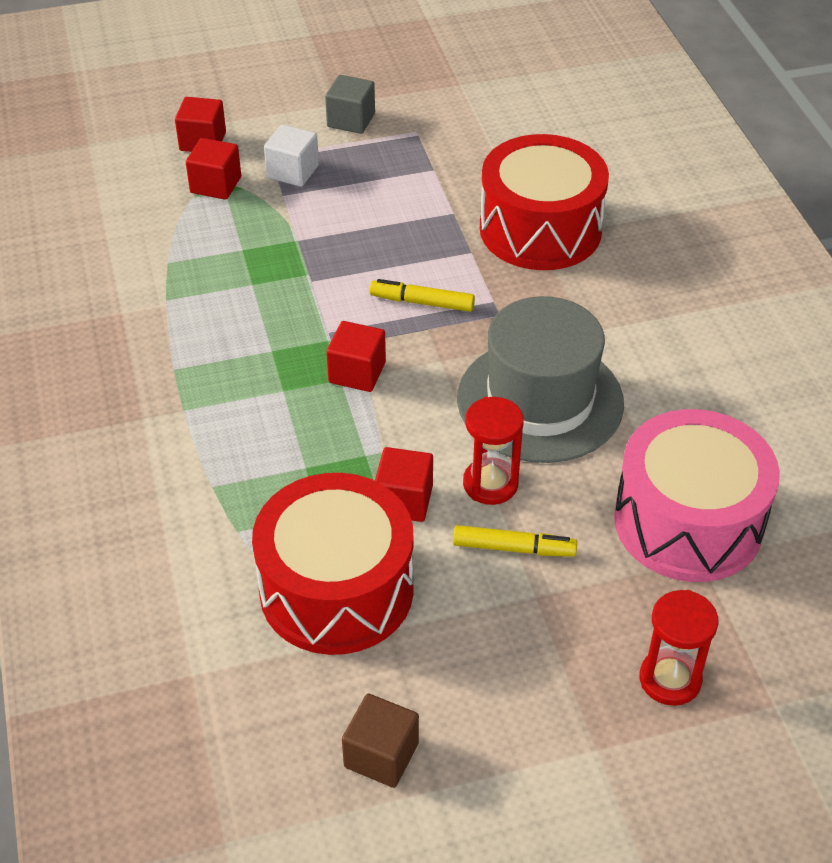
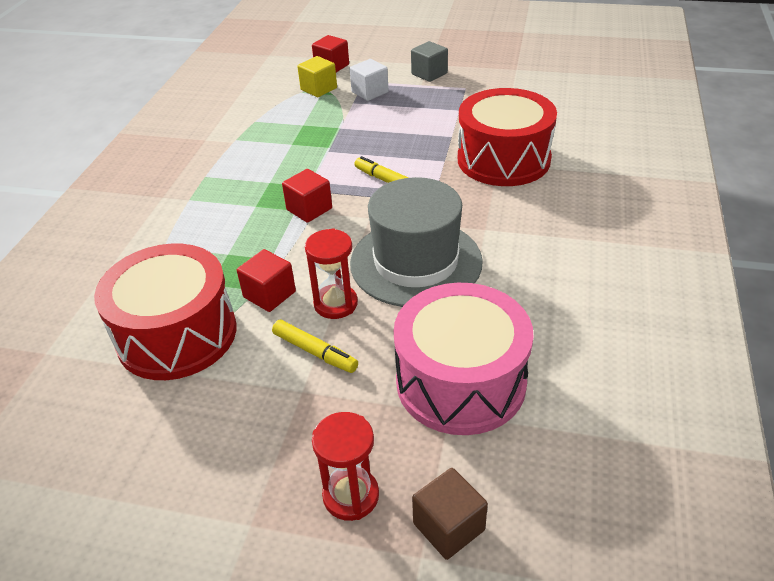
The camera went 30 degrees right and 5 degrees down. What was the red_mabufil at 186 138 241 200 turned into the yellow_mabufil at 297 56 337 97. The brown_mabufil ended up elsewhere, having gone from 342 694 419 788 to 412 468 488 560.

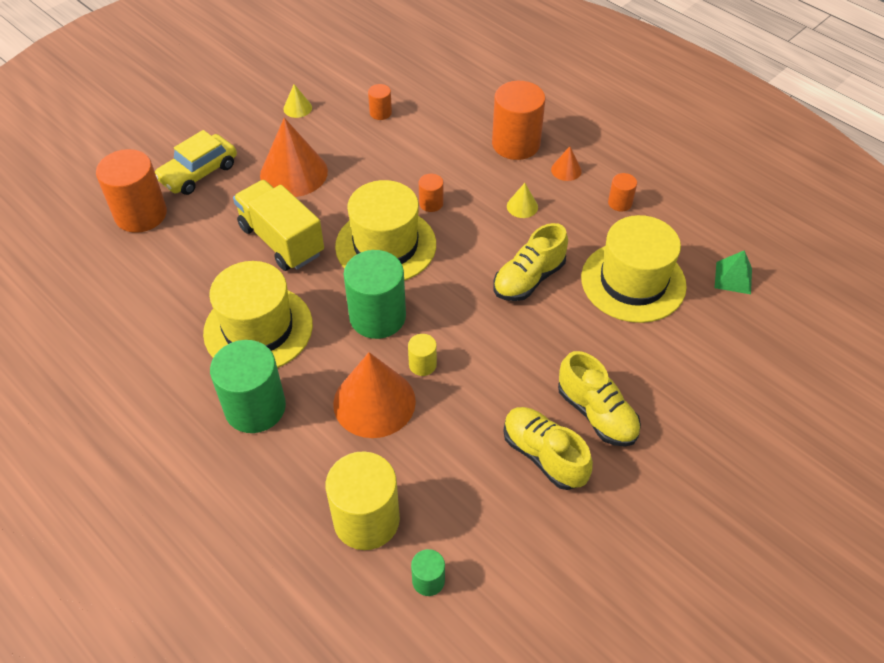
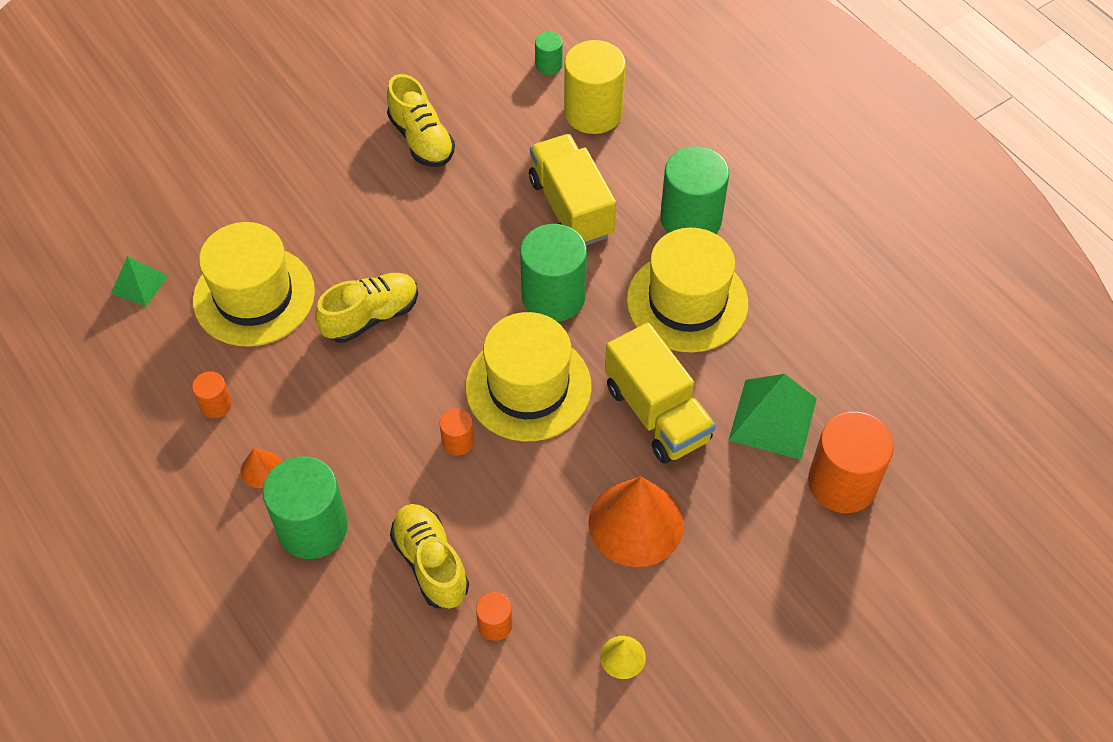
The camera went 170 degrees left and 5 degrees up. What was the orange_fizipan at 492 81 545 160 turned into the green_fizipan at 263 456 348 559. The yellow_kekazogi ended up elsewhere, having gone from 558 351 641 447 to 390 504 469 609. Where the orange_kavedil stood at 333 352 416 438, the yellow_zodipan came to stand at 529 134 616 245. The second view gained the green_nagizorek at 728 374 817 460. The second view lost the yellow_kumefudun at 155 130 237 195. The second view lost the yellow_fizipan at 408 334 437 376. The second view lost the yellow_kavedil at 507 183 538 218.

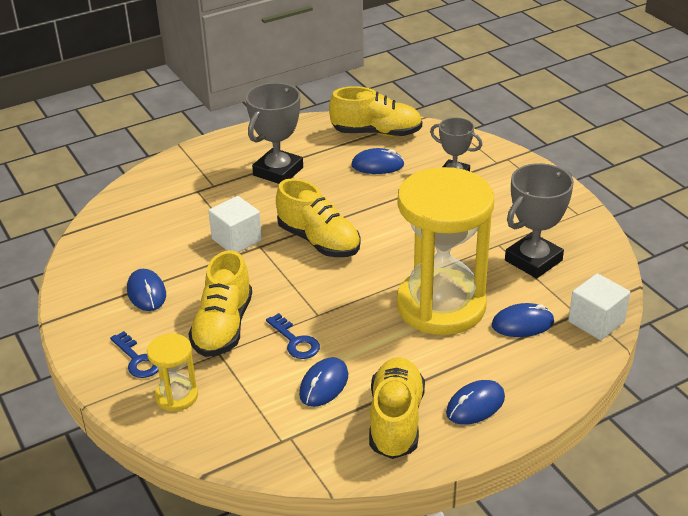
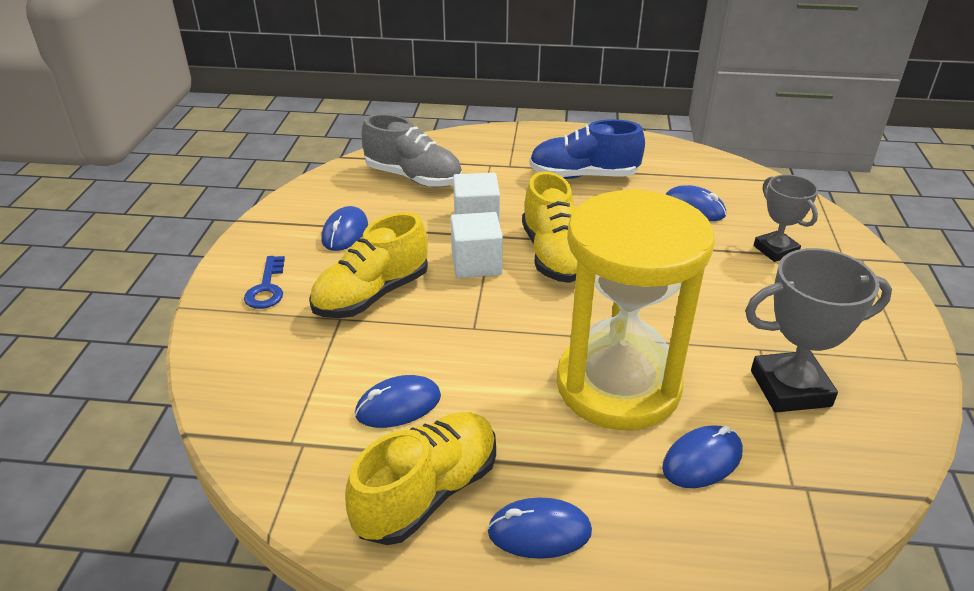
The camera went 35 degrees right and 0 degrees up. The second view gained the grey_kekazogi at 361 114 462 187. The white_mabufil ended up elsewhere, having gone from 568 273 630 340 to 451 212 503 278. Where the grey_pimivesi stood at 246 83 303 184, the blue_kekazogi came to stand at 529 119 645 179. The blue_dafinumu at 492 303 554 337 ended up facing another way, 60 degrees counterclockwise from before. The second view lost the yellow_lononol at 147 334 198 411. The second view lost the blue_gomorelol at 266 313 320 359. The second view lost the yellow_kekazogi at 329 86 422 137.

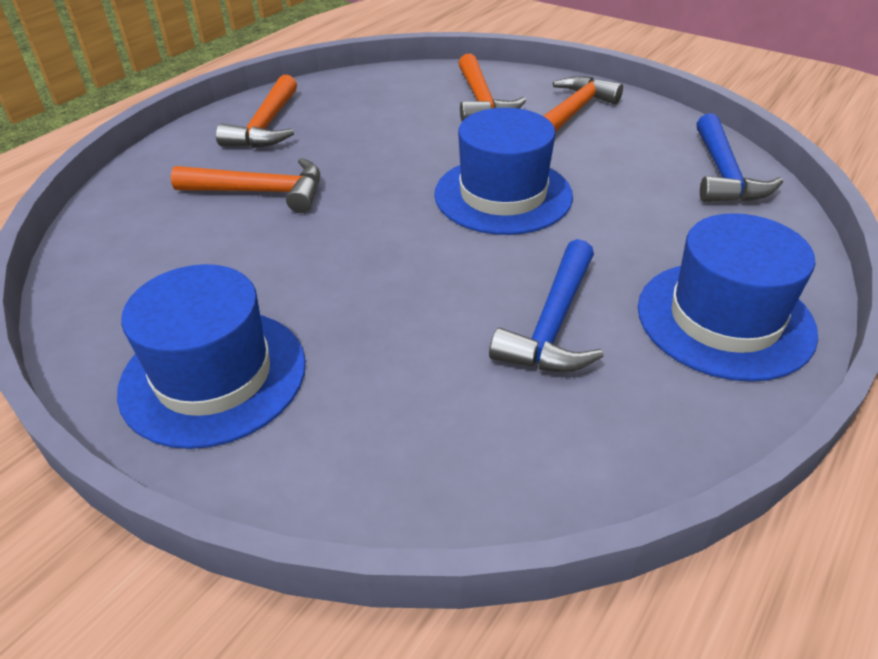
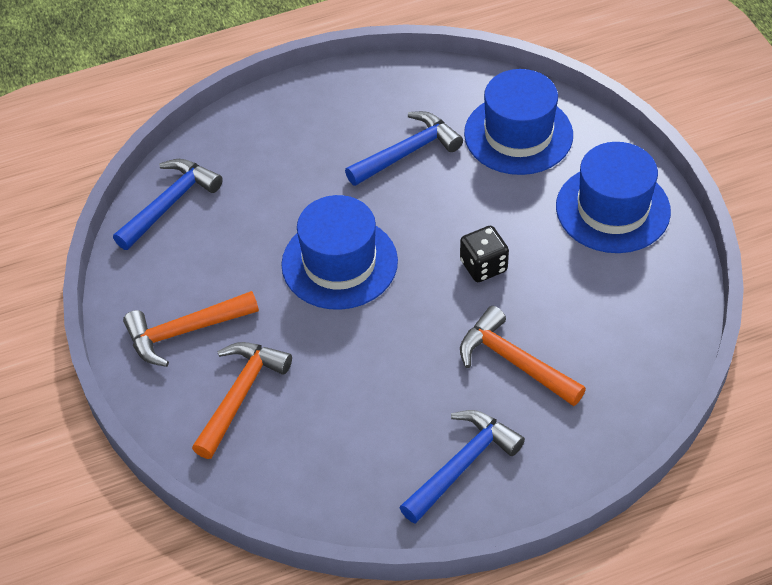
The camera went 145 degrees left and 10 degrees up. What was the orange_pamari at 216 75 297 148 turned into the blue_pamari at 399 410 525 524. The second view gained the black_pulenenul at 460 226 509 282. The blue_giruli ended up elsewhere, having gone from 638 213 818 382 to 464 69 573 175.

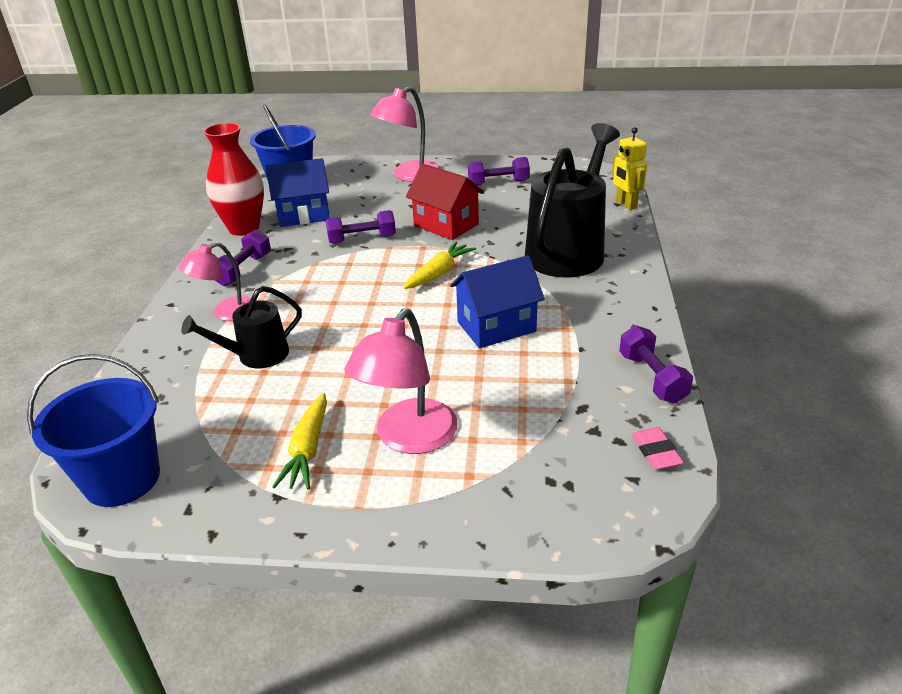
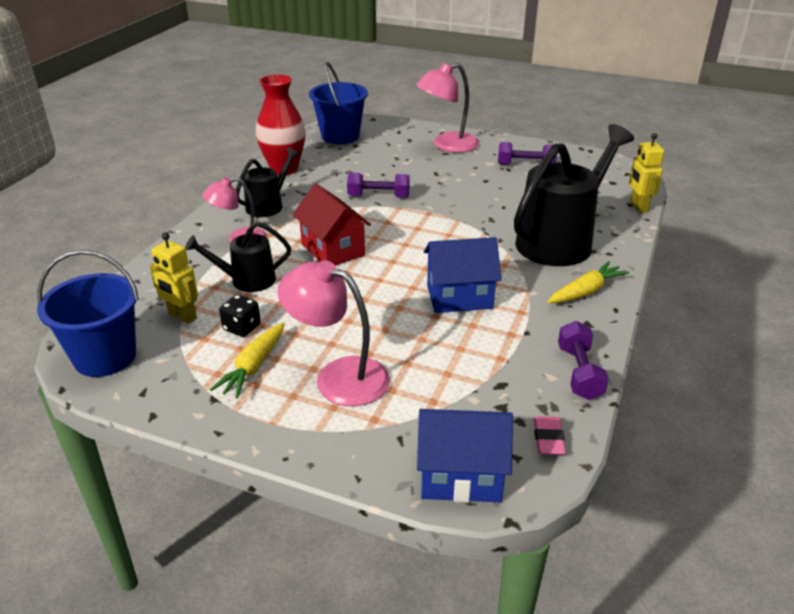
The camera went 15 degrees right and 0 degrees up. The second view gained the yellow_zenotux at 150 232 198 324. The second view gained the black_pulenenul at 219 295 261 337. Where the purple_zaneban stood at 215 229 271 286, the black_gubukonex came to stand at 236 147 300 217. The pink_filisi at 345 309 458 454 ended up facing another way, 75 degrees clockwise from before. The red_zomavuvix ended up elsewhere, having gone from 406 164 484 240 to 292 184 371 266. The blue_zomavuvix ended up elsewhere, having gone from 266 158 330 227 to 417 409 513 502. The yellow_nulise ended up elsewhere, having gone from 403 241 476 289 to 547 261 629 303.

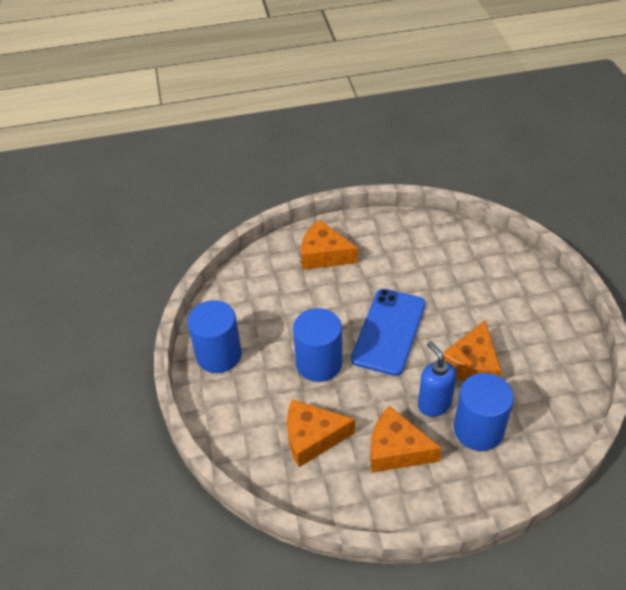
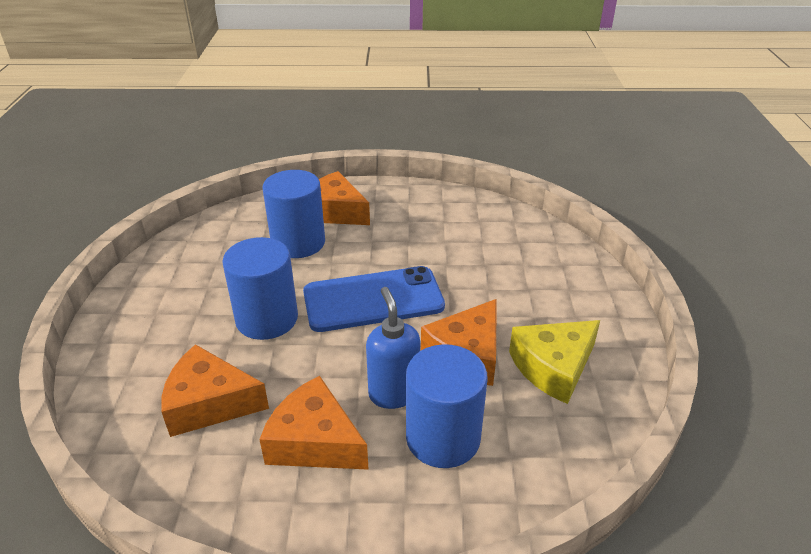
The camera went 10 degrees right and 10 degrees down. The blue_fizipan ended up elsewhere, having gone from 188 300 242 373 to 263 170 325 258. The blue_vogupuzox at 351 289 426 376 ended up facing another way, 45 degrees clockwise from before. The second view gained the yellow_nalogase at 509 320 600 404.

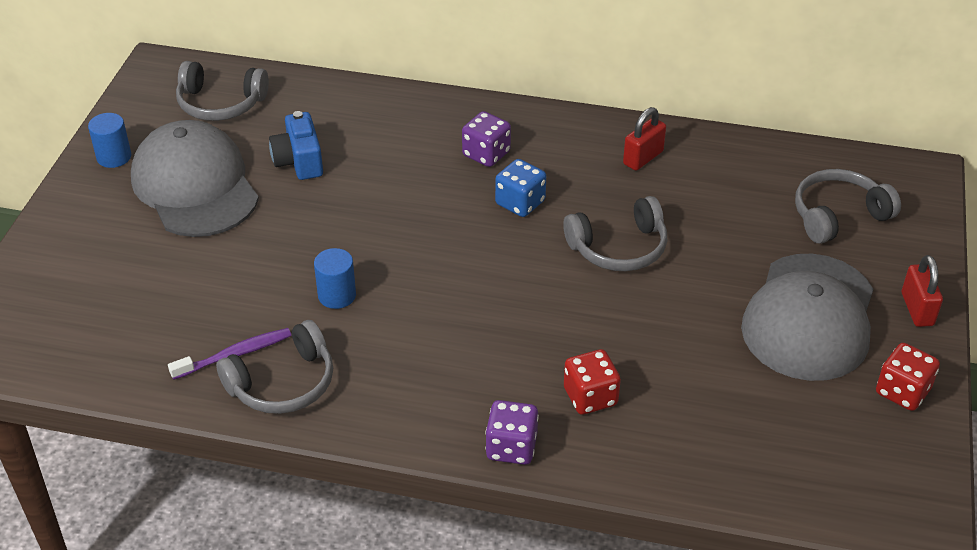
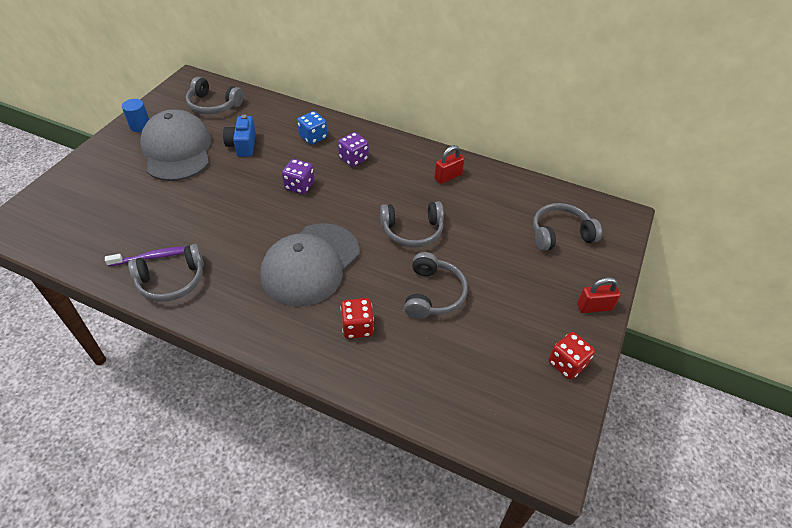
The camera went 10 degrees right and 5 degrees up. The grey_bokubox ended up elsewhere, having gone from 741 254 874 381 to 260 223 359 307. The purple_pulenenul ended up elsewhere, having gone from 485 400 539 465 to 282 159 315 194. The blue_pulenenul ended up elsewhere, having gone from 495 159 546 217 to 297 111 327 145. The second view gained the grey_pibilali at 404 252 468 319. The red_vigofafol at 902 255 943 327 ended up facing another way, 75 degrees clockwise from before. The second view lost the blue_fizipan at 314 248 356 309.

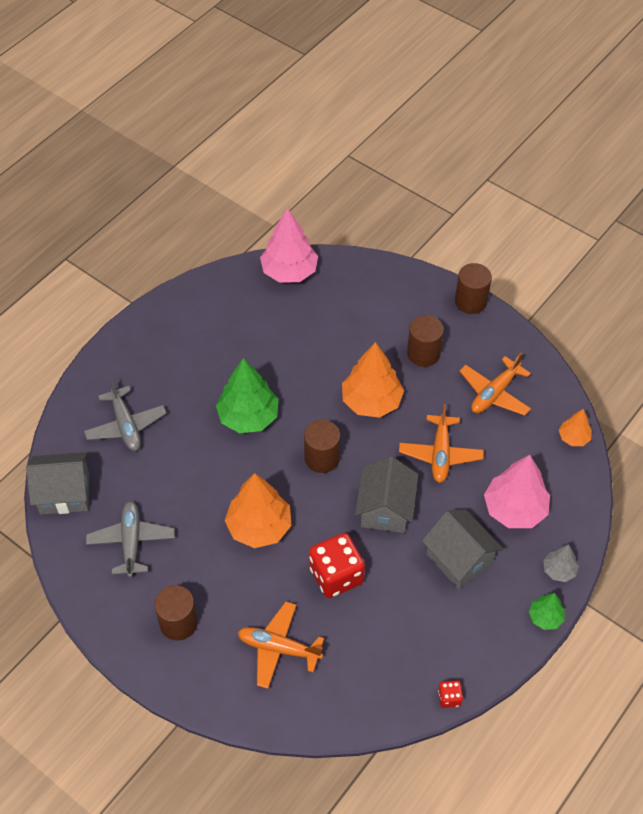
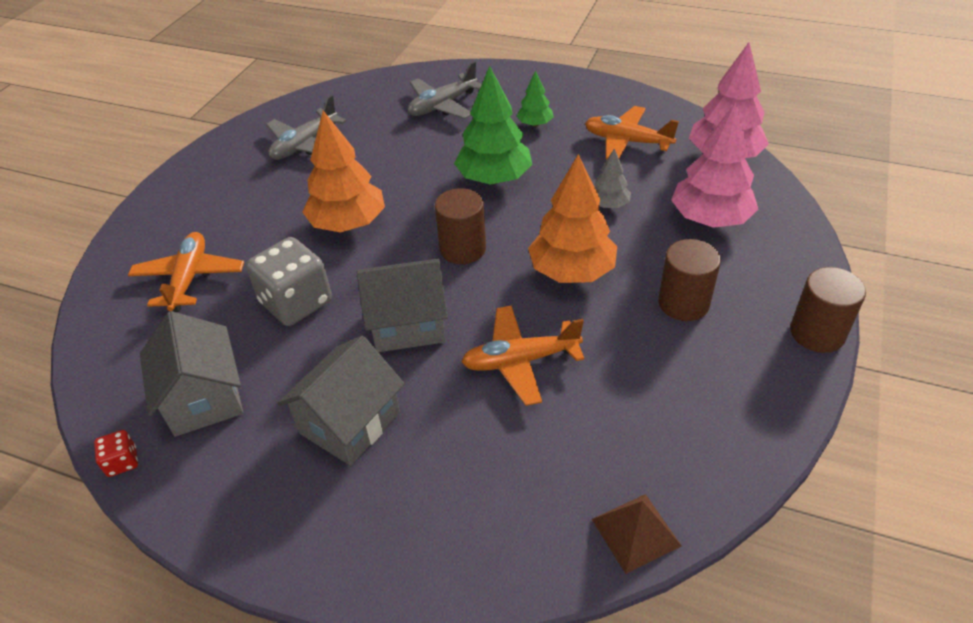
The camera went 75 degrees right and 10 degrees down. The grey_zomavuvix ended up elsewhere, having gone from 26 452 89 515 to 140 311 243 437. What was the red_pulenenul at 309 533 365 598 turned into the grey_pulenenul at 246 237 332 326. The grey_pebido at 86 501 175 578 ended up facing another way, 150 degrees clockwise from before. The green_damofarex ended up elsewhere, having gone from 529 593 565 630 to 517 70 554 127. The orange_pebido ended up elsewhere, having gone from 459 352 531 416 to 585 106 679 159. Where the orange_damofarex stood at 559 409 592 446, the brown_nagizorek came to stand at 592 494 681 574. The grey_damofarex ended up elsewhere, having gone from 543 544 579 582 to 594 149 631 208. The pink_damofarex ended up elsewhere, having gone from 484 455 550 528 to 671 102 758 228. The second view lost the brown_fizipan at 154 585 198 641.

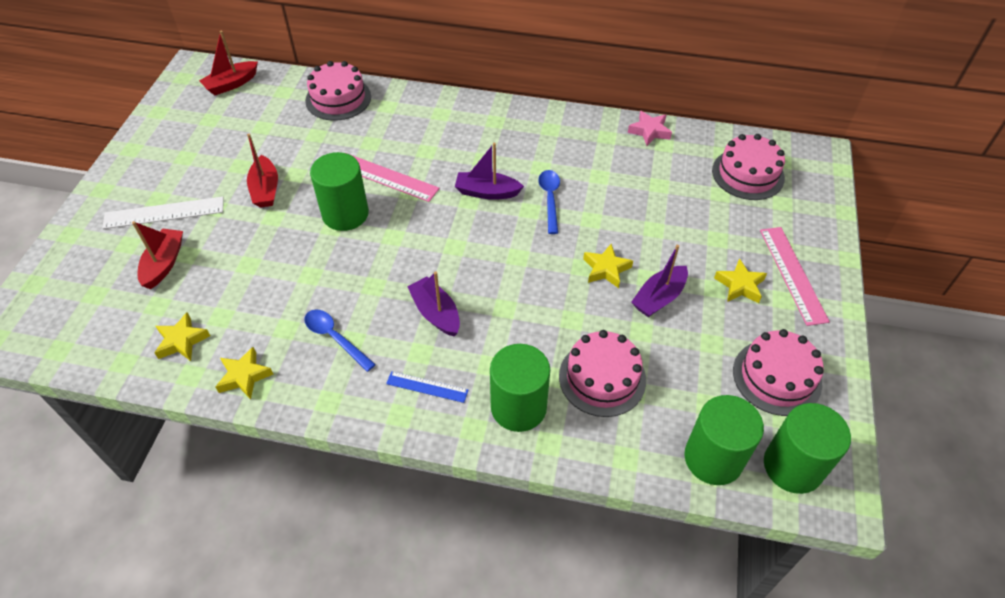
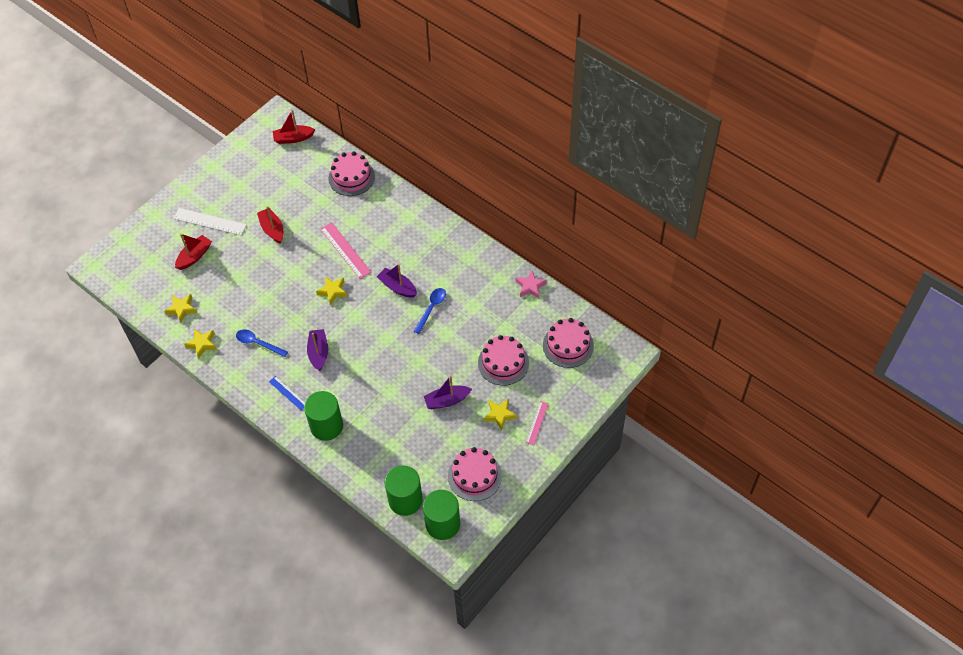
The camera went 30 degrees right and 5 degrees up. The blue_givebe at 304 310 376 372 ended up facing another way, 45 degrees counterclockwise from before. The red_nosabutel at 247 134 278 208 ended up facing another way, 135 degrees clockwise from before. The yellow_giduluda ended up elsewhere, having gone from 583 244 633 288 to 316 277 348 305. The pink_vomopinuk ended up elsewhere, having gone from 559 330 646 417 to 478 335 529 386. The size of the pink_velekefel at 760 227 830 326 changed by a factor of 0.60. The second view lost the green_fizipan at 310 152 369 231.

